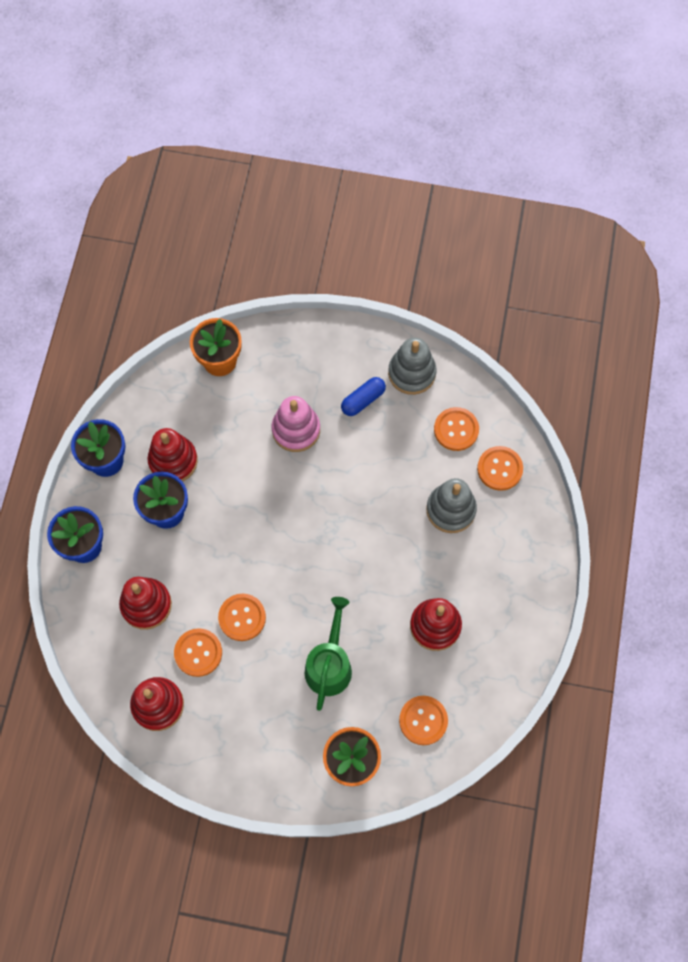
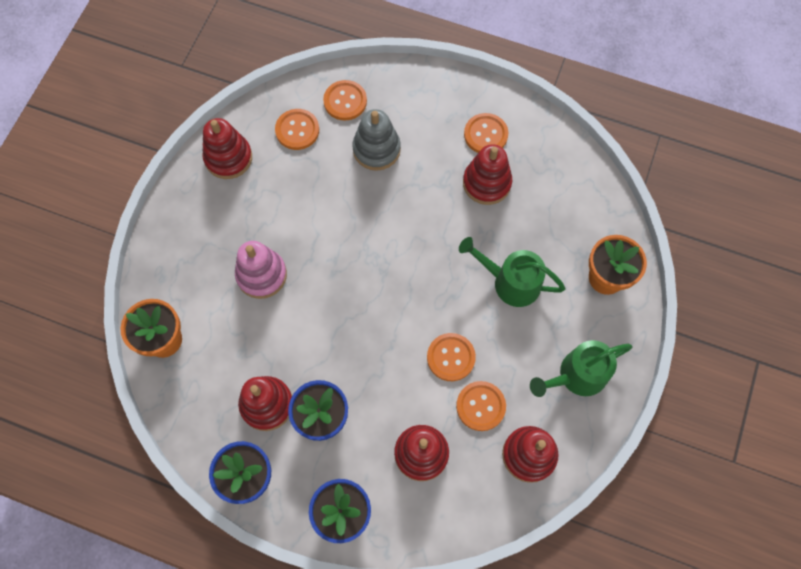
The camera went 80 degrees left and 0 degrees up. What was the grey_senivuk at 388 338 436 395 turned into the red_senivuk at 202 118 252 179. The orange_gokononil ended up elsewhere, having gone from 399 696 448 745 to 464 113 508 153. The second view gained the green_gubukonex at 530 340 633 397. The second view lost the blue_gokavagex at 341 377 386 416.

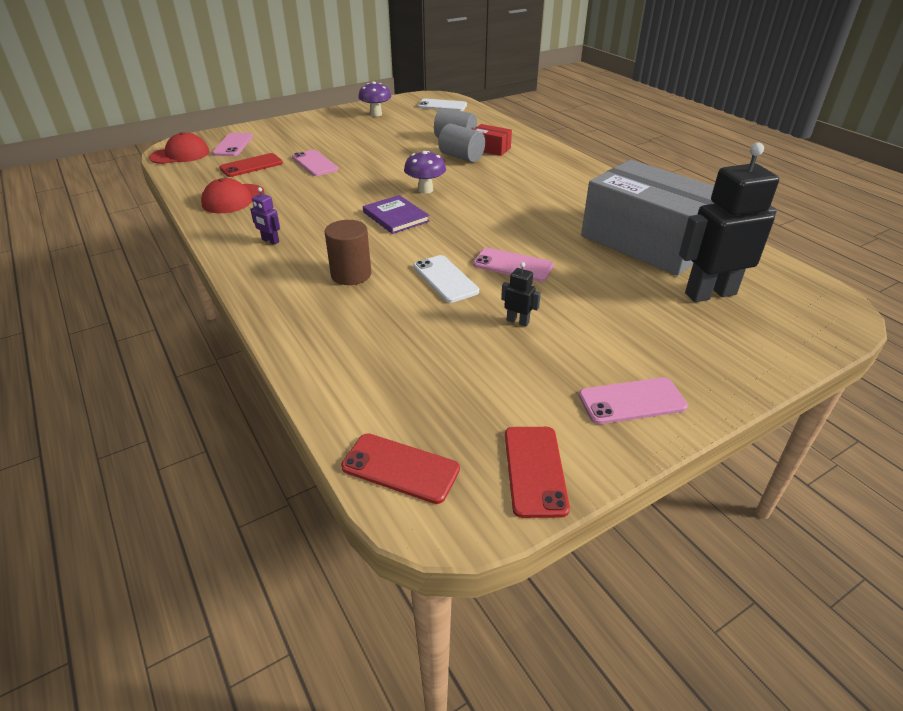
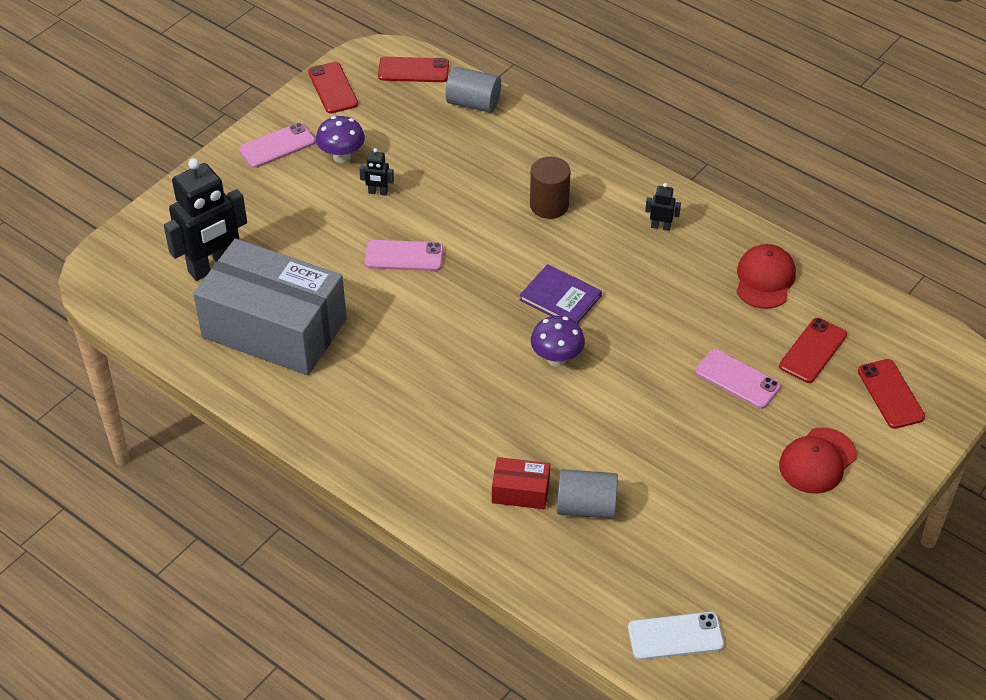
The camera went 160 degrees right and 10 degrees up. The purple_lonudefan ended up elsewhere, having gone from 358 81 391 116 to 316 116 365 163. The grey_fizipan ended up elsewhere, having gone from 438 124 485 162 to 446 67 501 113. What was the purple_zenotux at 250 187 280 245 turned into the black_zenotux at 645 183 681 231. The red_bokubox ended up elsewhere, having gone from 149 132 210 164 to 779 427 857 494. What was the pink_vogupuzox at 212 133 253 156 turned into the red_vogupuzox at 858 359 925 429. The second view lost the white_vogupuzox at 413 255 479 303.

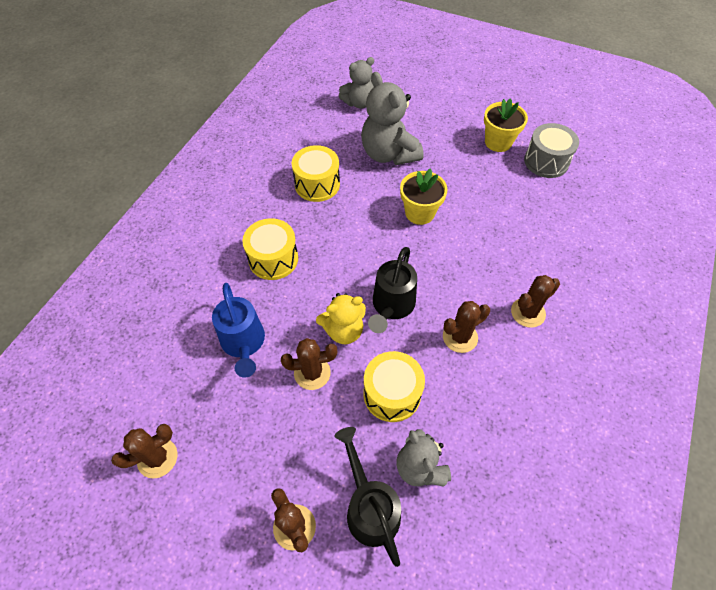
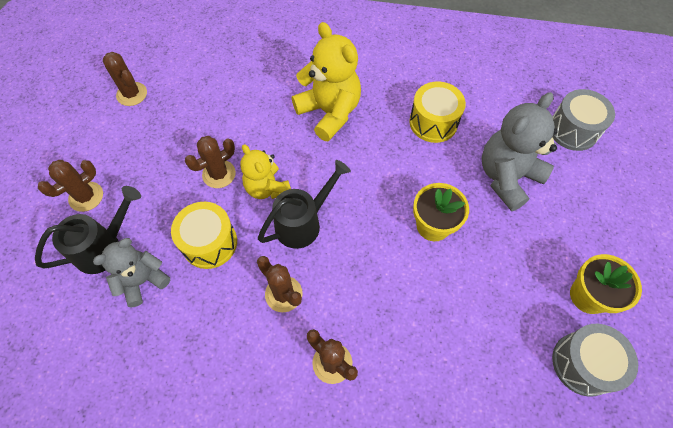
The camera went 75 degrees right and 5 degrees up. The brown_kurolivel at 281 338 337 390 ended up facing another way, 75 degrees clockwise from before. The black_gubukonex at 368 247 417 333 ended up facing another way, 135 degrees clockwise from before. Where the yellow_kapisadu stood at 242 218 298 280, the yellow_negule came to stand at 292 22 361 141. Where the grey_negule stood at 339 57 374 108, the grey_kapisadu came to stand at 552 89 615 151. The second view lost the blue_gubukonex at 212 283 265 378.

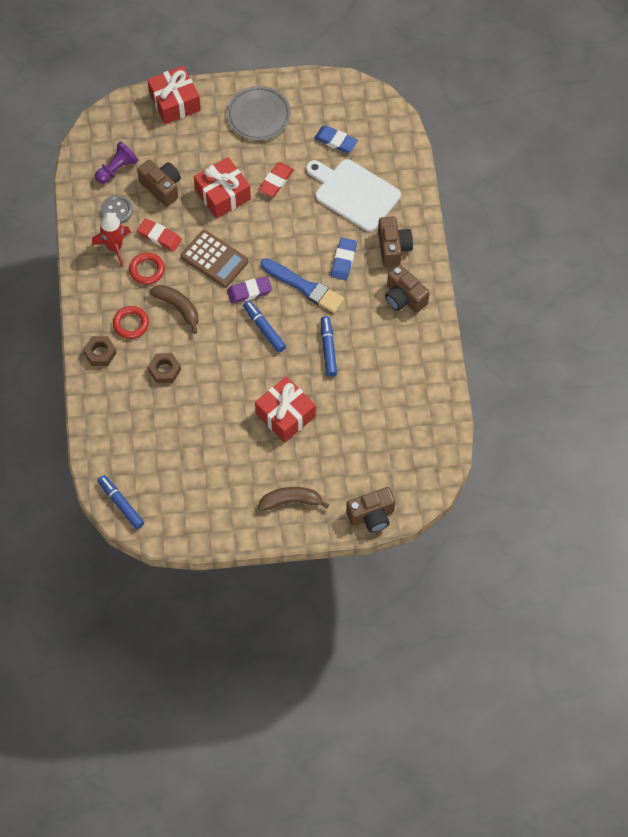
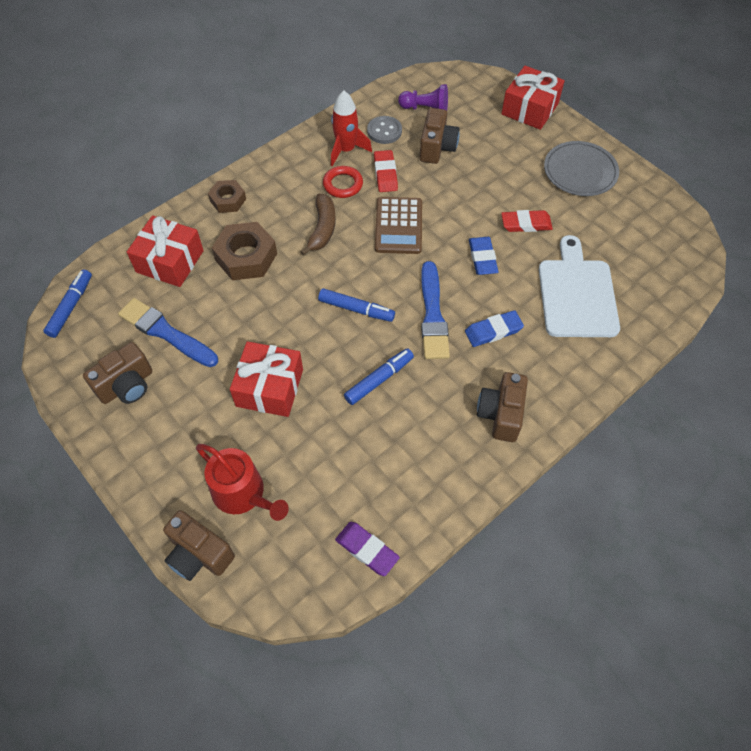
The camera went 55 degrees right and 5 degrees down. The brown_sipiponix ended up elsewhere, having gone from 378 216 413 267 to 83 342 152 404. The second view gained the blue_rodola at 118 298 218 367. The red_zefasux ended up elsewhere, having gone from 194 157 251 219 to 127 216 204 287. The second view gained the red_gubukonex at 196 444 289 521. The size of the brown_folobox at 148 353 181 384 changed by a factor of 1.63. The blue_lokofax at 243 300 286 352 ended up facing another way, 90 degrees clockwise from before. The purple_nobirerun ended up elsewhere, having gone from 227 276 272 304 to 335 522 400 576. The blue_nobirerun ended up elsewhere, having gone from 314 125 358 153 to 469 237 499 275. The second view lost the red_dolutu at 113 306 149 339. The second view lost the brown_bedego at 258 487 329 511.

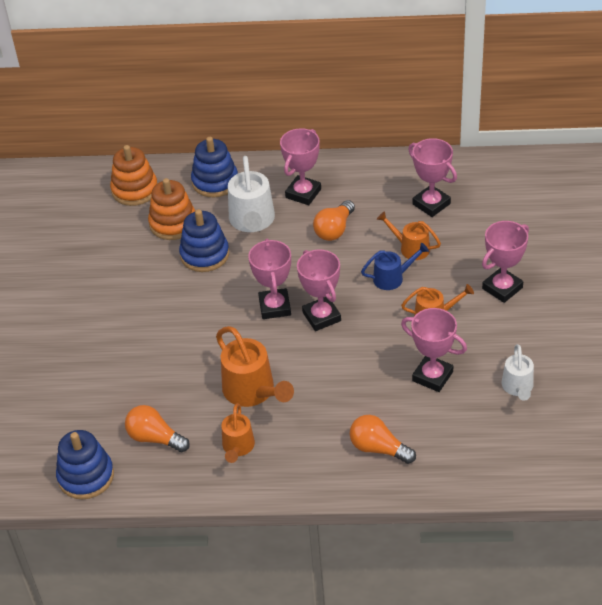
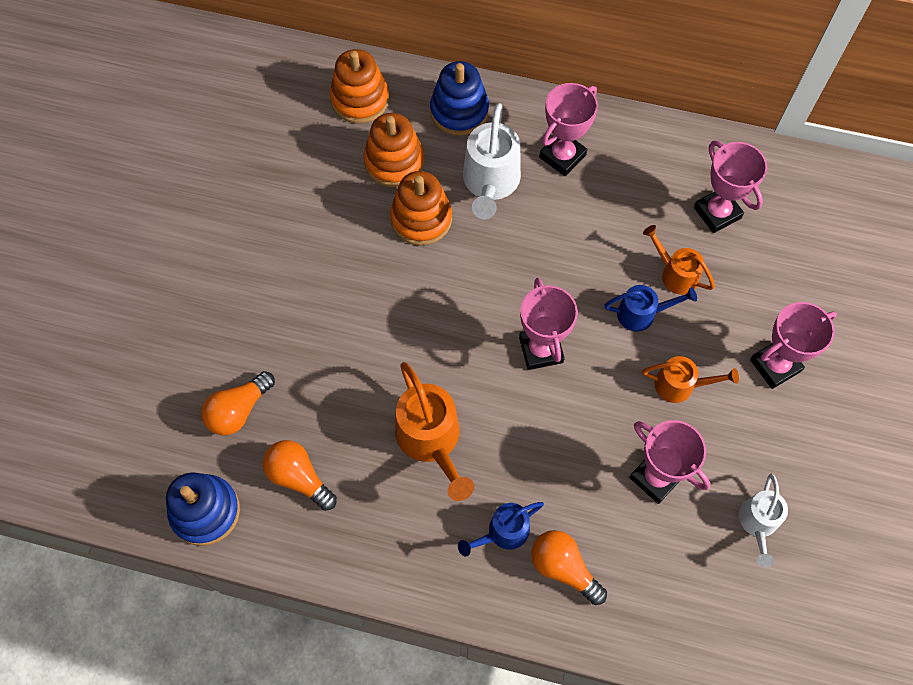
The camera went 10 degrees right and 20 degrees up. The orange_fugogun ended up elsewhere, having gone from 313 200 355 241 to 201 371 275 435. What was the blue_senivuk at 179 209 229 272 turned into the orange_senivuk at 390 171 452 246. The second view gained the blue_gubukonex at 458 502 544 557. The second view lost the orange_gubukonex at 221 403 255 463. The second view lost the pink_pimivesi at 248 239 291 319.

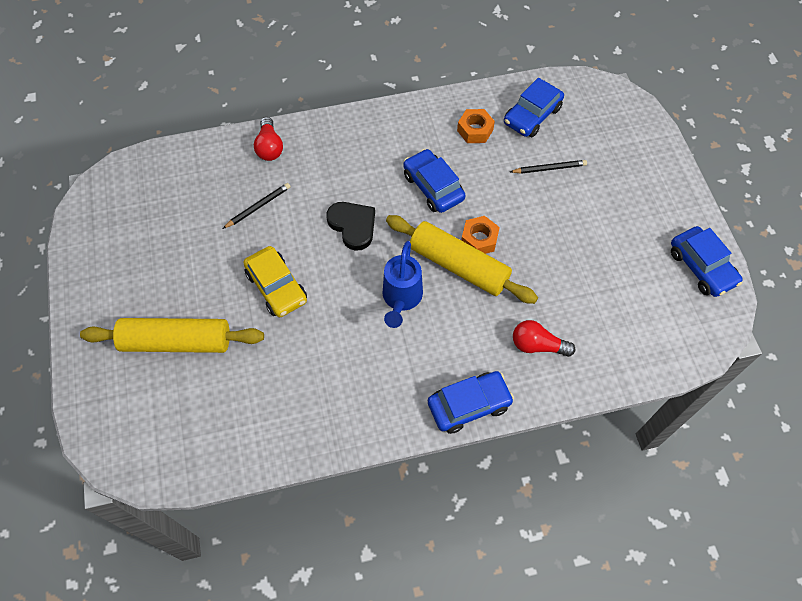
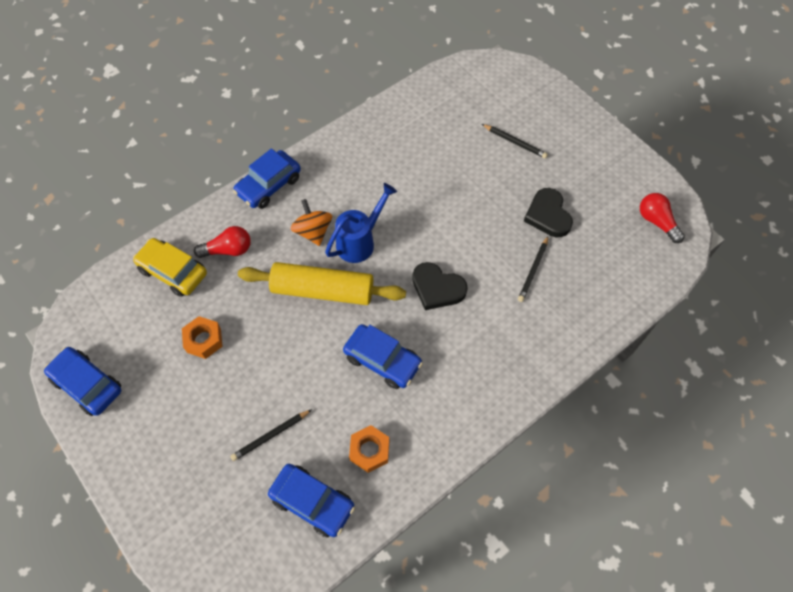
The camera went 155 degrees right and 0 degrees up. The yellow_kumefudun ended up elsewhere, having gone from 243 246 307 317 to 133 238 207 297. The orange_folobox ended up elsewhere, having gone from 461 216 500 254 to 182 316 223 359. The blue_kumefudun at 504 78 564 137 ended up facing another way, 105 degrees clockwise from before. The second view gained the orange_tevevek at 291 199 332 246. The blue_gubukonex at 382 241 423 328 ended up facing another way, 60 degrees clockwise from before. Where the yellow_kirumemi stood at 80 318 264 353, the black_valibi came to stand at 482 124 548 159. The second view gained the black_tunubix at 524 188 573 237. The red_fugogun ended up elsewhere, having gone from 254 117 283 161 to 640 193 685 243.

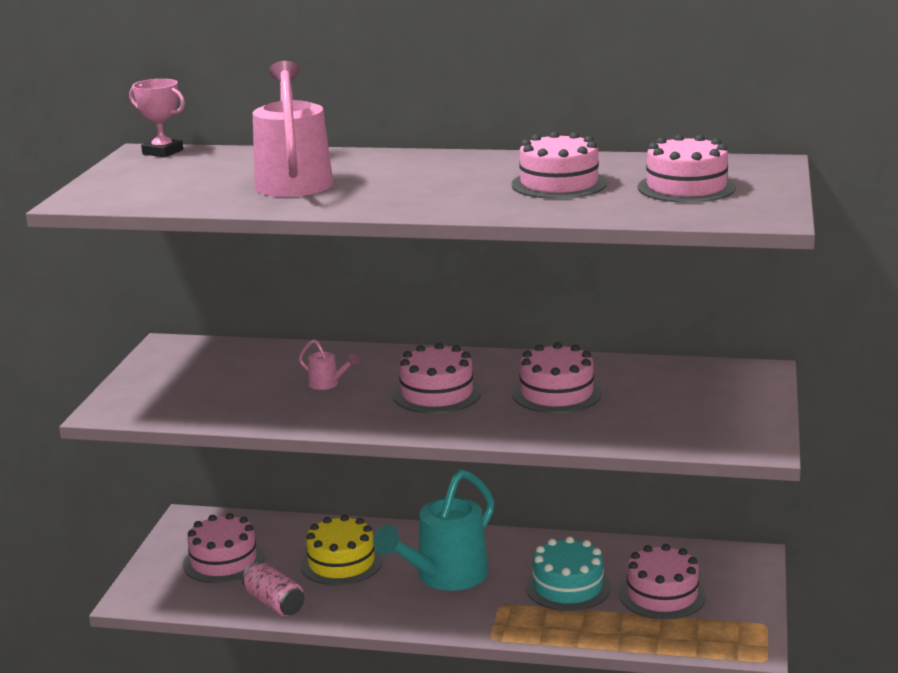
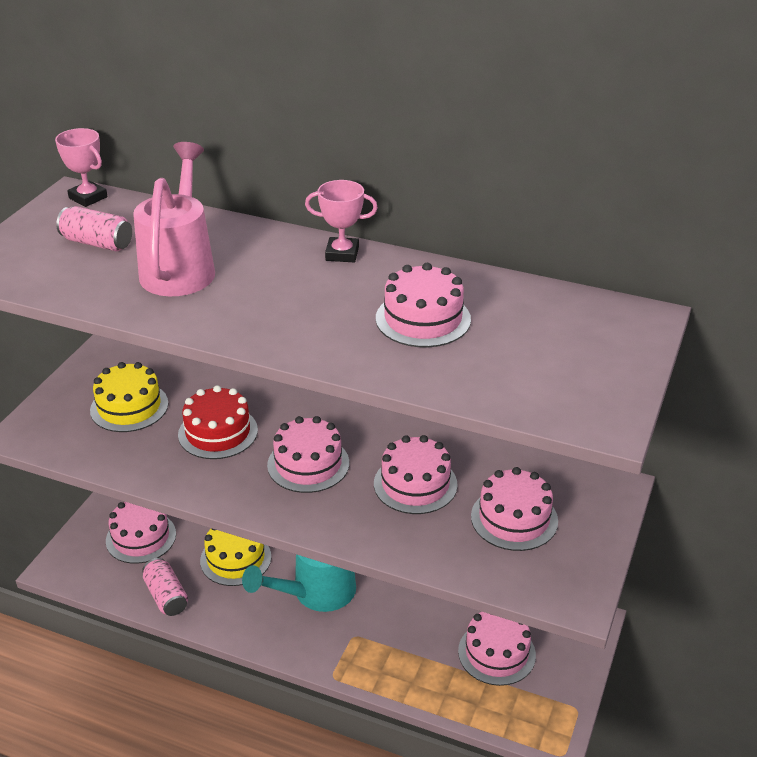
The camera went 10 degrees right and 15 degrees up. The second view gained the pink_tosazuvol at 56 206 132 251. The second view gained the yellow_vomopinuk at 90 362 168 432. Where the pink_gubukonex stood at 299 339 359 390, the red_vomopinuk came to stand at 178 385 258 459. The second view gained the pink_pimivesi at 305 180 378 262. The pink_vomopinuk ended up elsewhere, having gone from 638 134 736 203 to 471 467 558 551. The second view lost the turquoise_vomopinuk at 526 537 611 611.

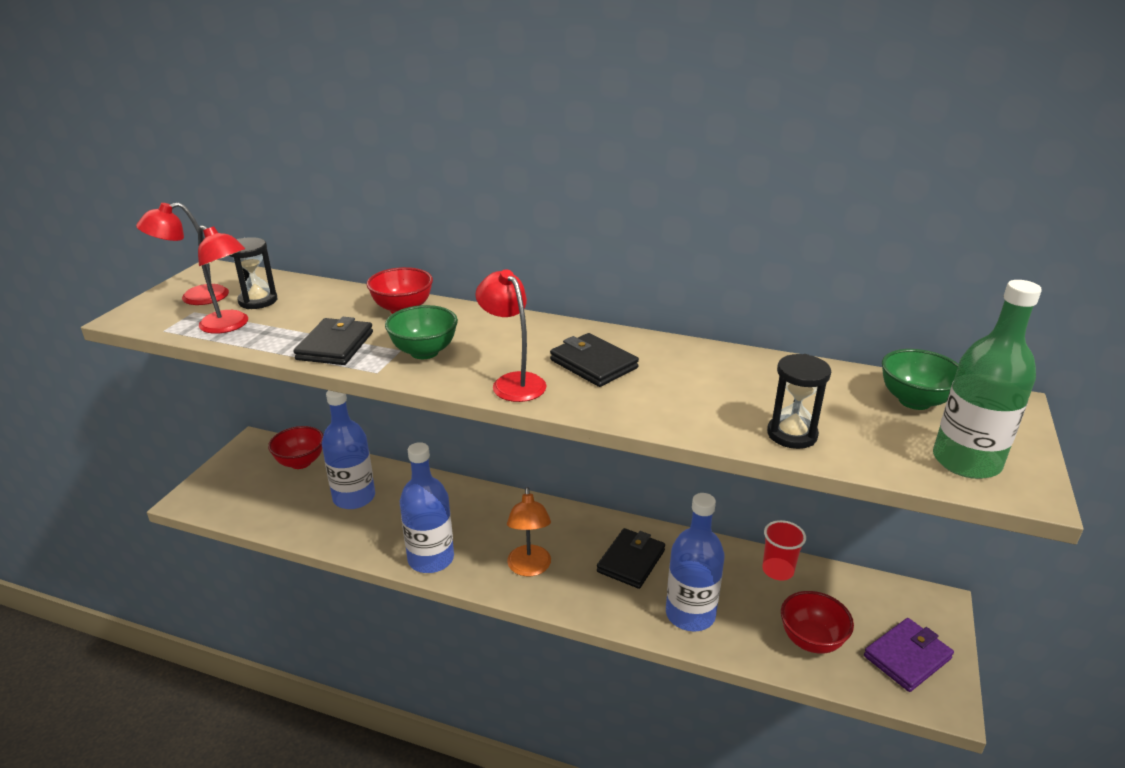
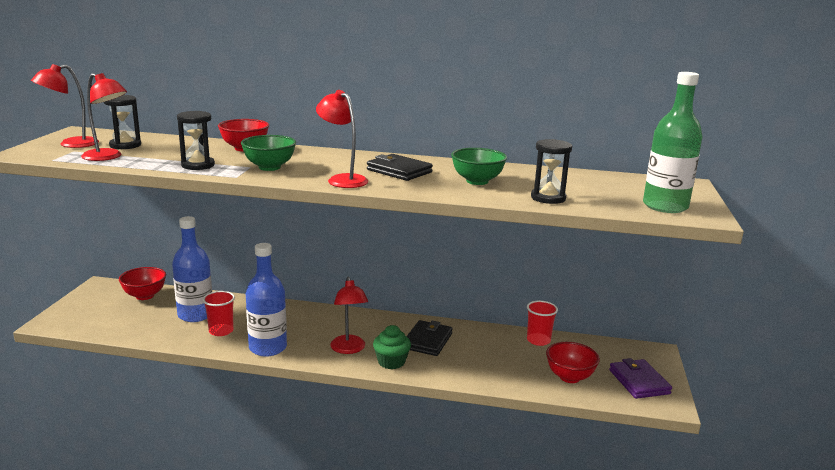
The camera went 10 degrees left and 10 degrees down. Where the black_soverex stood at 293 317 373 365, the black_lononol came to stand at 177 111 215 170. The second view gained the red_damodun at 203 291 235 336. What was the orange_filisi at 507 487 551 576 turned into the red_filisi at 330 276 368 354. The second view gained the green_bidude at 373 325 411 369. The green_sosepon ended up elsewhere, having gone from 882 349 959 410 to 451 148 507 185. The purple_soverex at 864 618 954 692 ended up facing another way, 60 degrees counterclockwise from before. The second view lost the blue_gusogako at 666 493 725 632.

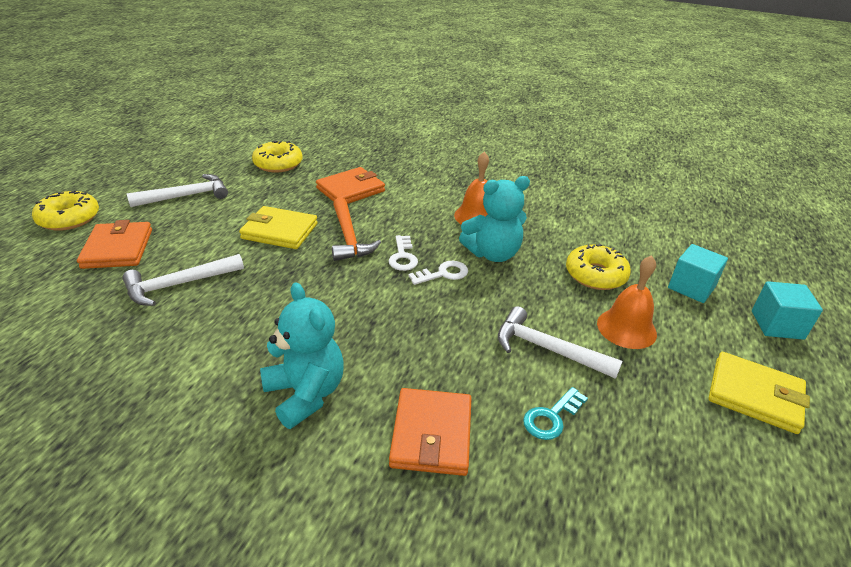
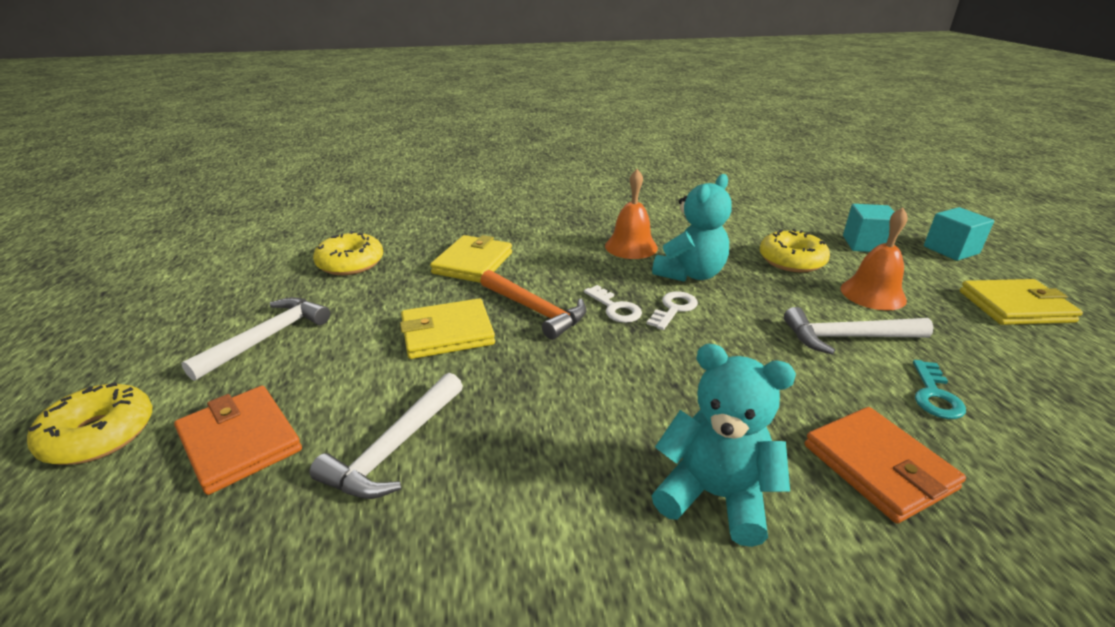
The camera went 30 degrees left and 5 degrees down. What was the orange_soverex at 316 167 385 204 turned into the yellow_soverex at 430 235 512 283.

